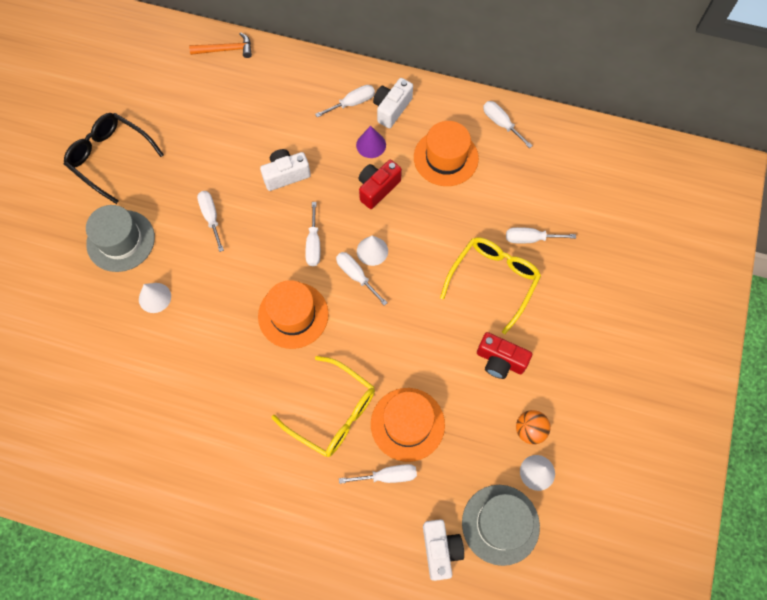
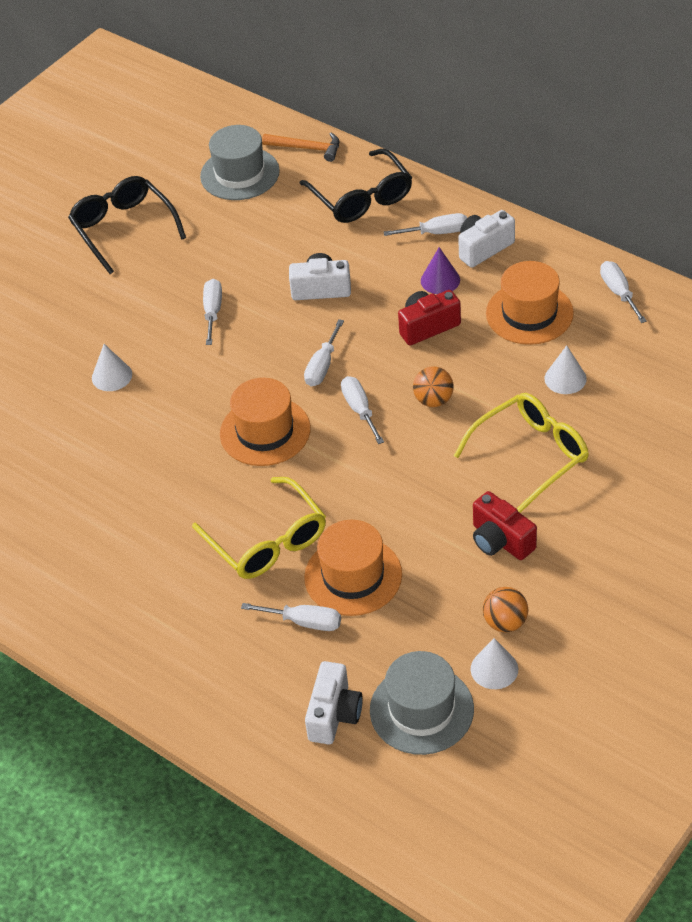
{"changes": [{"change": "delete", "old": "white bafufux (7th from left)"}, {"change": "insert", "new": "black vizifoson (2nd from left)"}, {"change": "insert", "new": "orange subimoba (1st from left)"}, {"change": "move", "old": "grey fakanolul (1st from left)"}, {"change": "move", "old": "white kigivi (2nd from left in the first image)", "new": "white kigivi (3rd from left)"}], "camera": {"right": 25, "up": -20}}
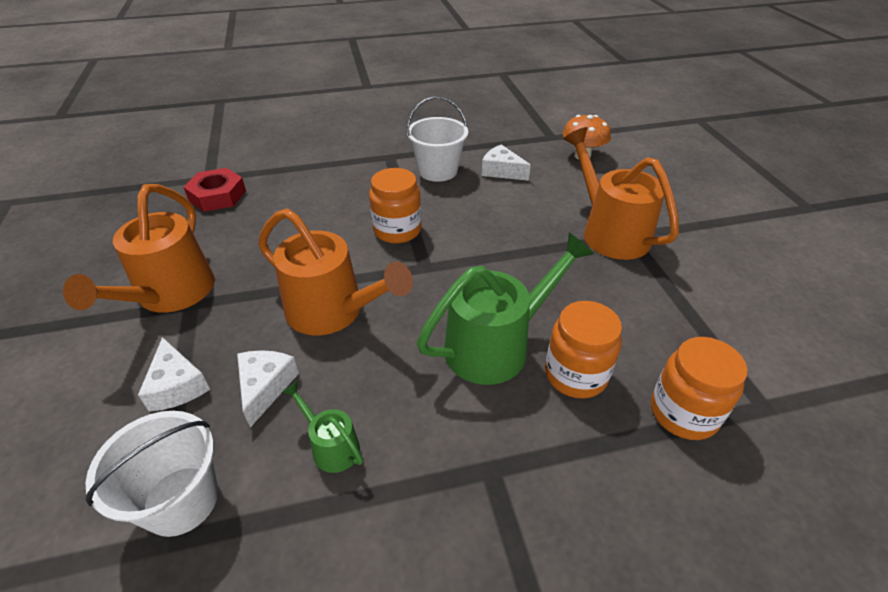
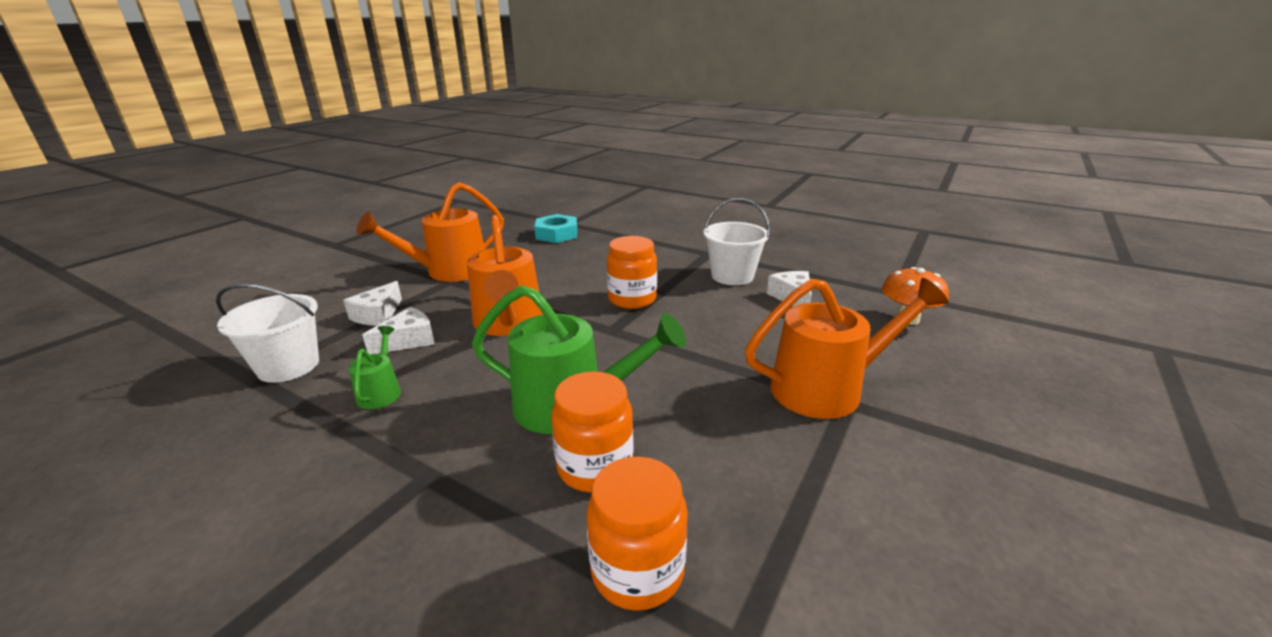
{"changes": [{"change": "recolor", "old": "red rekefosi", "new": "turquoise rekefosi"}, {"change": "rotate", "old": "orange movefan (3rd from left)", "degrees": 60}], "camera": {"right": 45, "up": -15}}
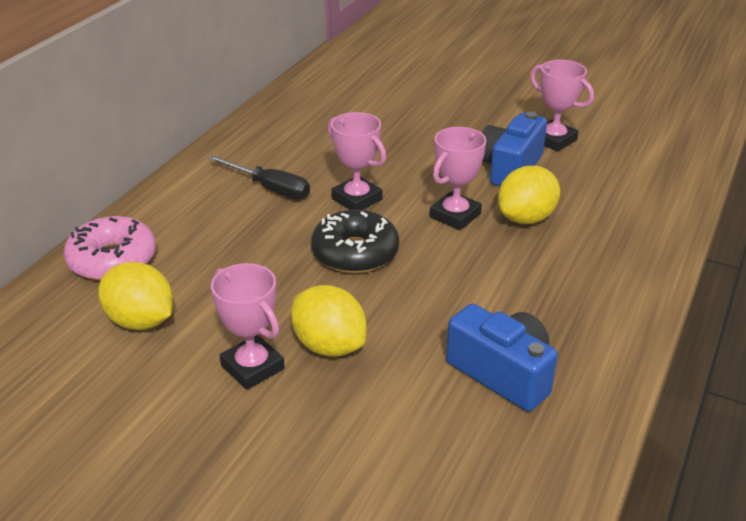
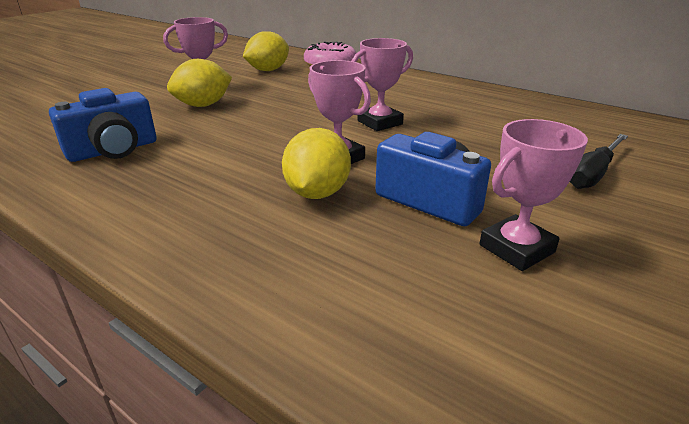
{"changes": [{"change": "delete", "old": "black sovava"}, {"change": "move", "old": "black bafufux"}, {"change": "rotate", "old": "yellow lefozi (3rd from left)", "degrees": 45}], "camera": {"right": 100, "up": -5}}
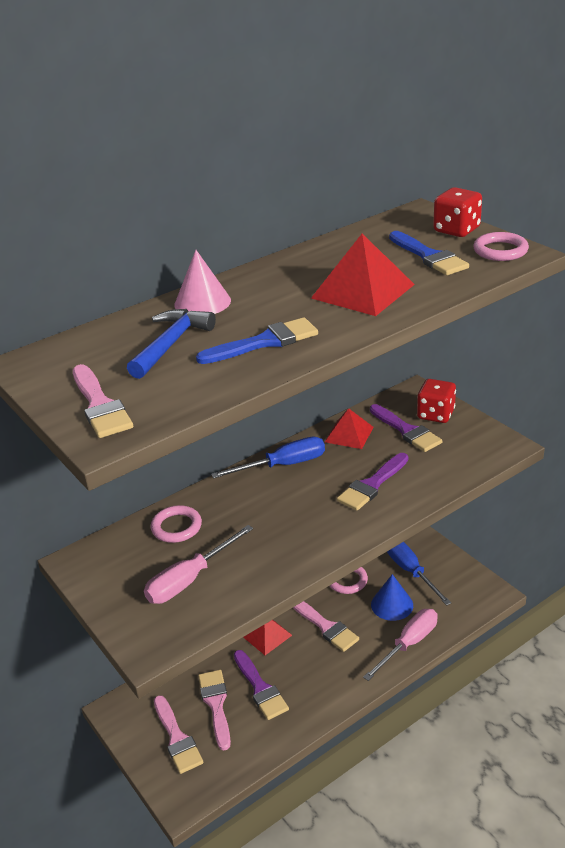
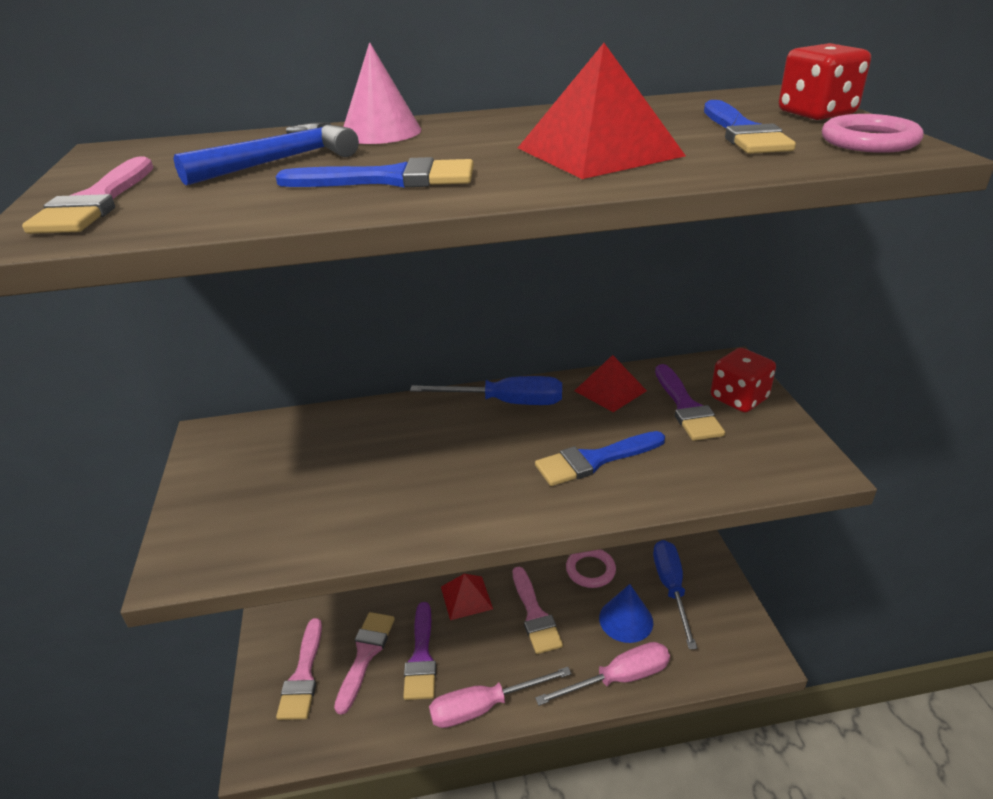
{"changes": [{"change": "delete", "old": "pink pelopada (1st from left)"}, {"change": "move", "old": "pink bafufux (1st from left)"}, {"change": "recolor", "old": "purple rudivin (2nd from left)", "new": "blue rudivin (2nd from left)"}], "camera": {"right": 25, "up": 0}}
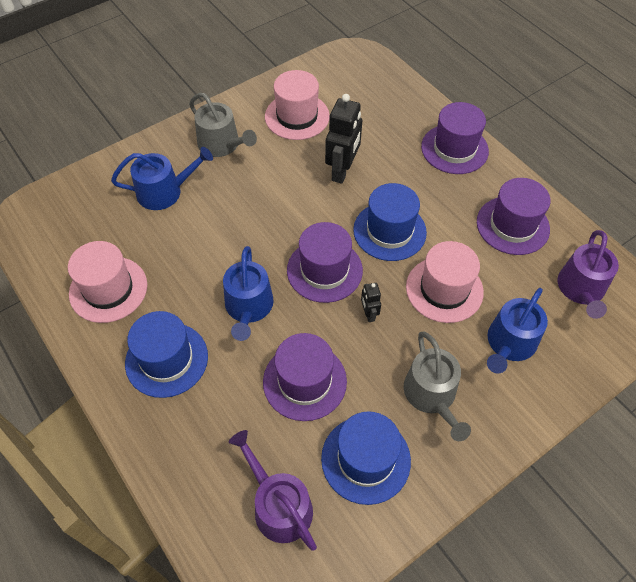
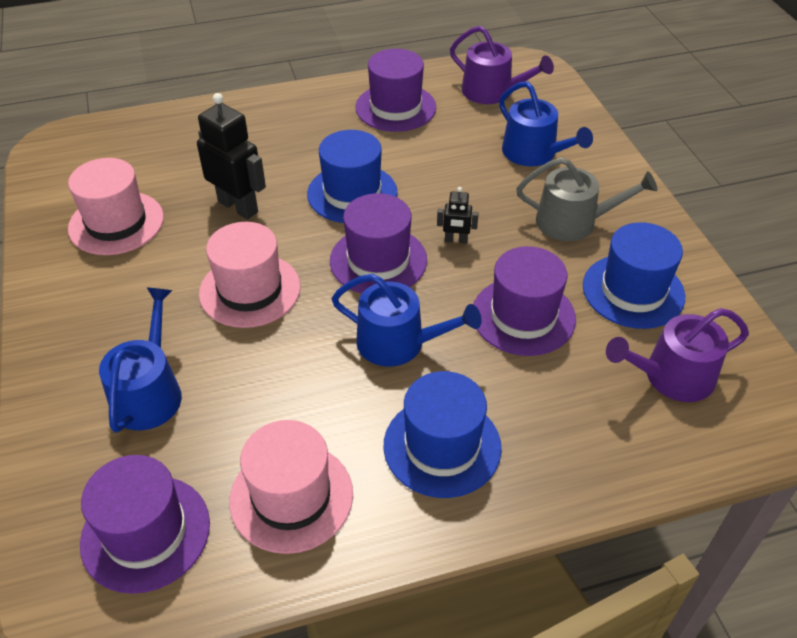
{"changes": [{"change": "delete", "old": "grey movefan (1st from left)"}, {"change": "move", "old": "pink fakanolul (3rd from left in the first image)", "new": "pink fakanolul (2nd from left)"}, {"change": "move", "old": "purple fakanolul (3rd from left in the first image)", "new": "purple fakanolul (1st from left)"}], "camera": {"right": -70, "up": -10}}
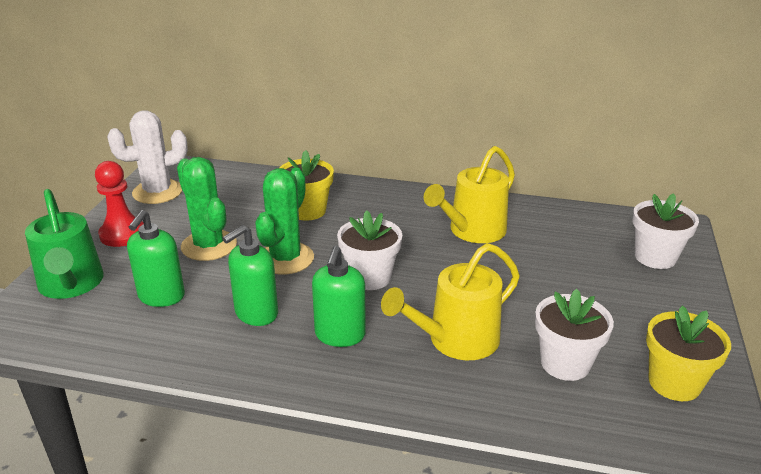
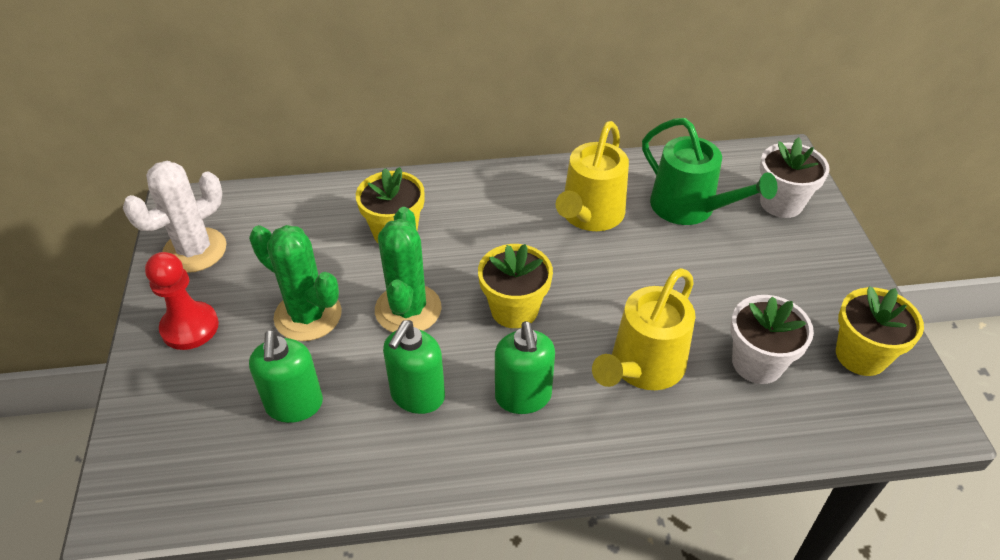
{"changes": [{"change": "move", "old": "green movefan"}, {"change": "recolor", "old": "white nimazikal (1st from left)", "new": "yellow nimazikal (2nd from left)"}], "camera": {"right": -20, "up": 15}}
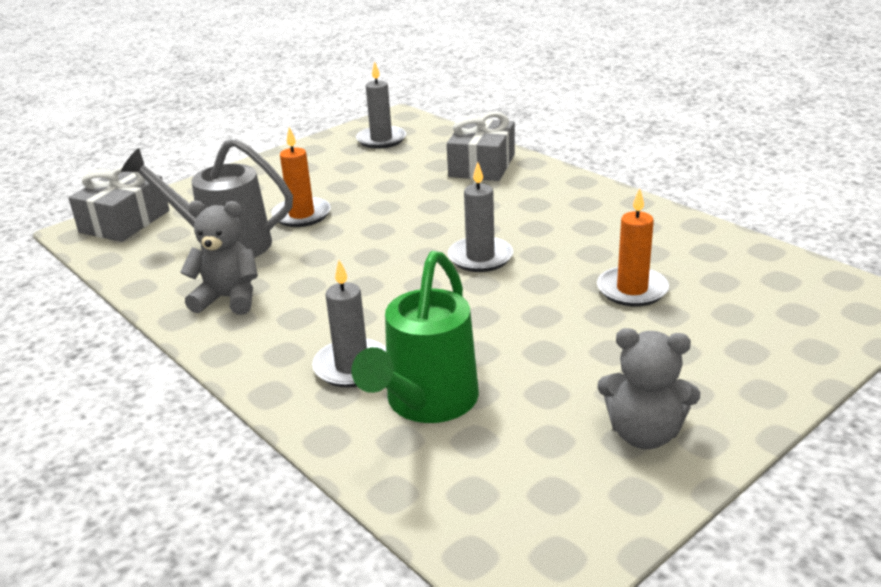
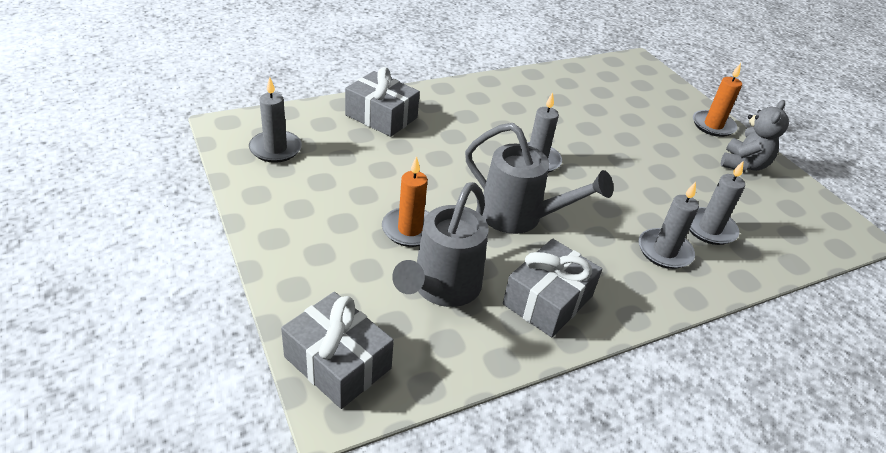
{"changes": [{"change": "insert", "new": "grey movefan (2nd from left)"}, {"change": "move", "old": "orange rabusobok (2nd from left)"}, {"change": "replace", "old": "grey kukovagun (1st from left)", "new": "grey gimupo (3rd from left)"}, {"change": "replace", "old": "green movefan", "new": "grey rabusobok (4th from left)"}], "camera": {"right": -80, "up": 10}}
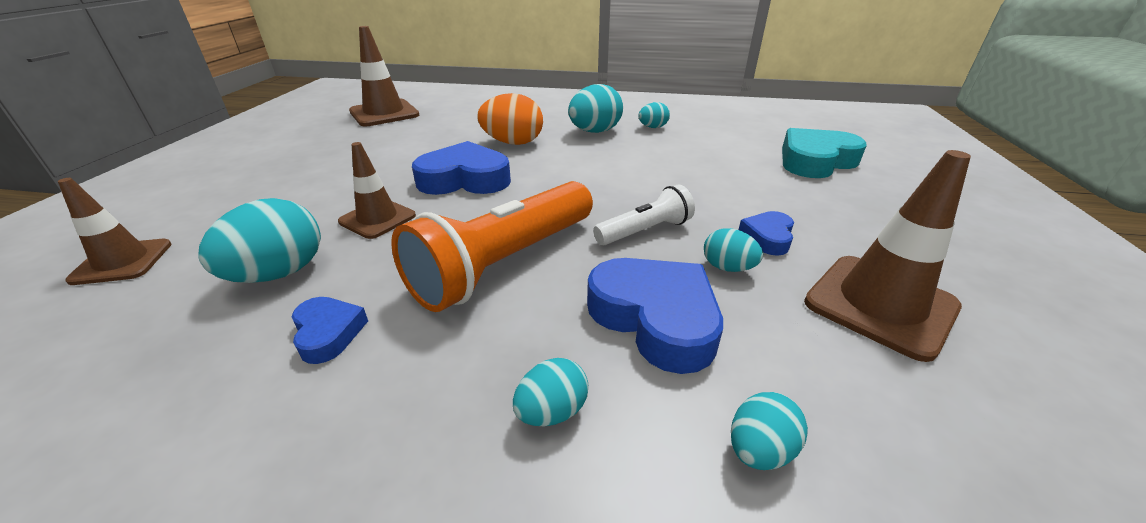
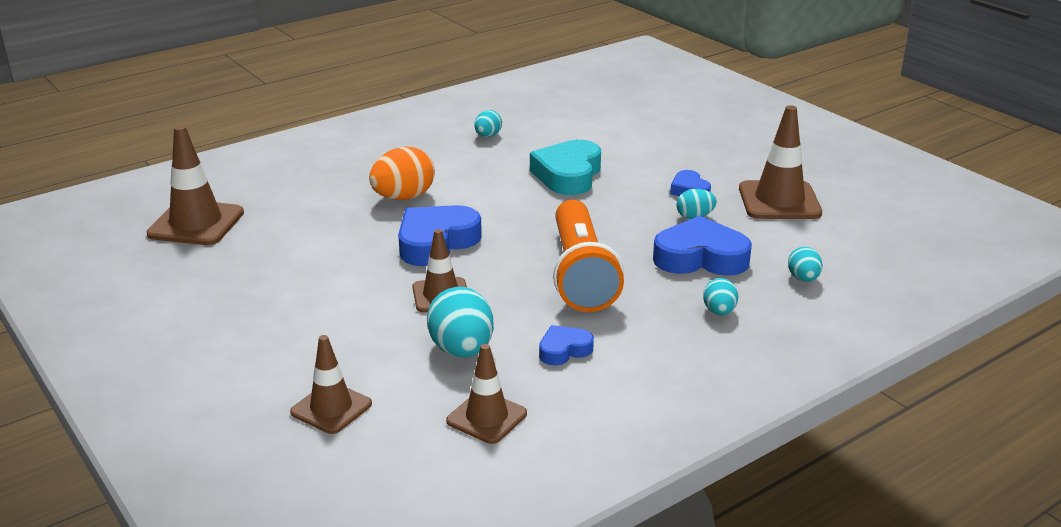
{"changes": [{"change": "delete", "old": "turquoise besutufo (3rd from left)"}, {"change": "delete", "old": "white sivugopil"}, {"change": "insert", "new": "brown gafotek (4th from left)"}, {"change": "move", "old": "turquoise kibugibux"}, {"change": "rotate", "old": "blue kibugibux (1st from left in the first image)", "degrees": -45}], "camera": {"right": -45, "up": -5}}
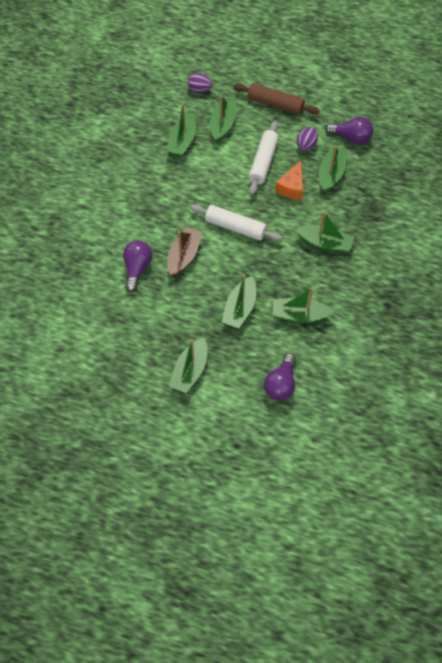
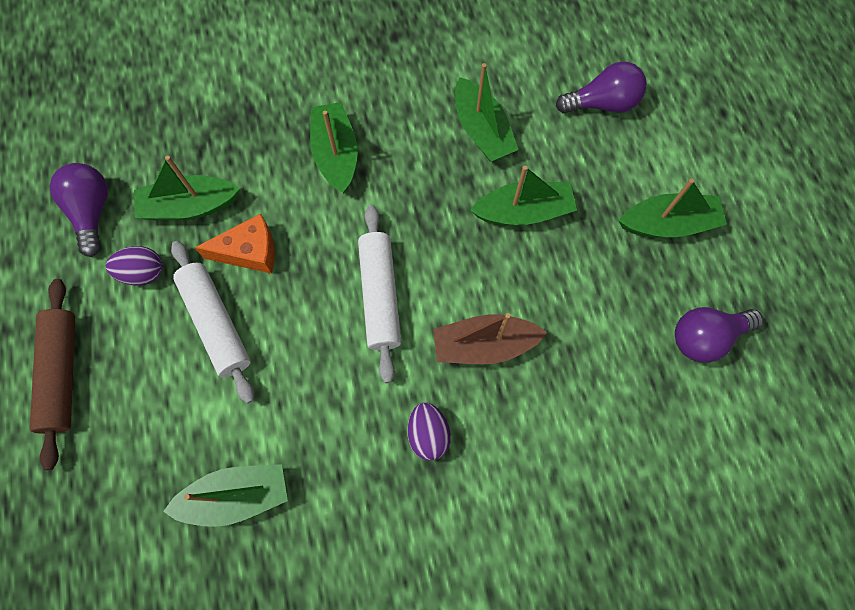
{"changes": [{"change": "delete", "old": "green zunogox (3rd from left)"}, {"change": "move", "old": "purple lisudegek (1st from left in the first image)", "new": "purple lisudegek (3rd from left)"}, {"change": "move", "old": "purple besutufo (1st from left in the first image)", "new": "purple besutufo (2nd from left)"}, {"change": "rotate", "old": "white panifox (2nd from left in the first image)", "degrees": 75}], "camera": {"right": -120, "up": 10}}
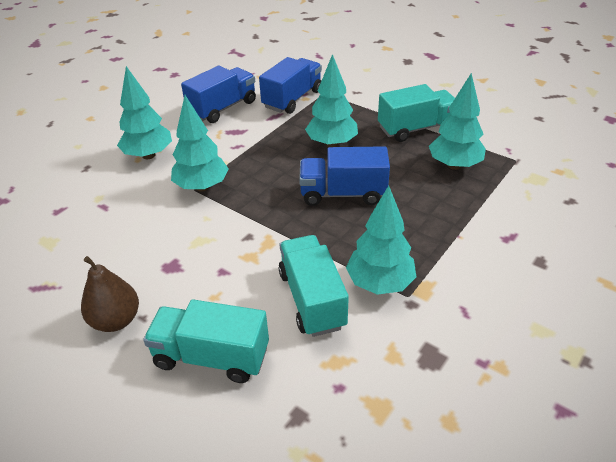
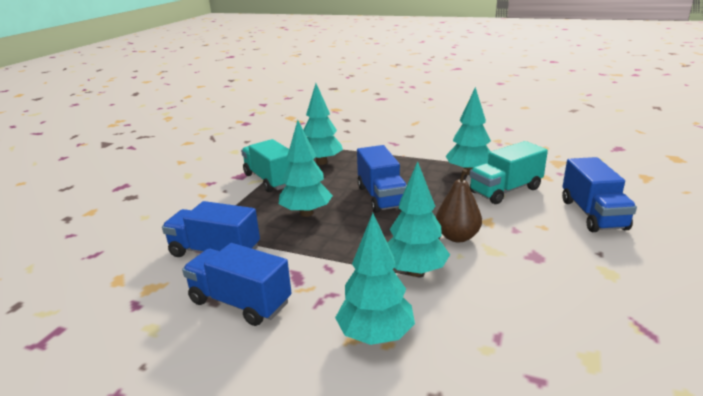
{"changes": [{"change": "move", "old": "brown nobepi"}, {"change": "recolor", "old": "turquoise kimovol (1st from left)", "new": "blue kimovol (4th from left)"}], "camera": {"right": -105, "up": -15}}
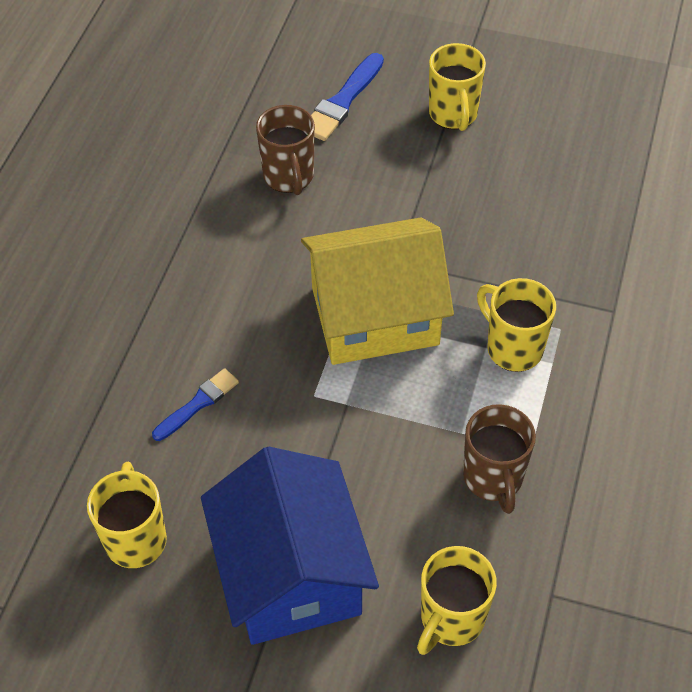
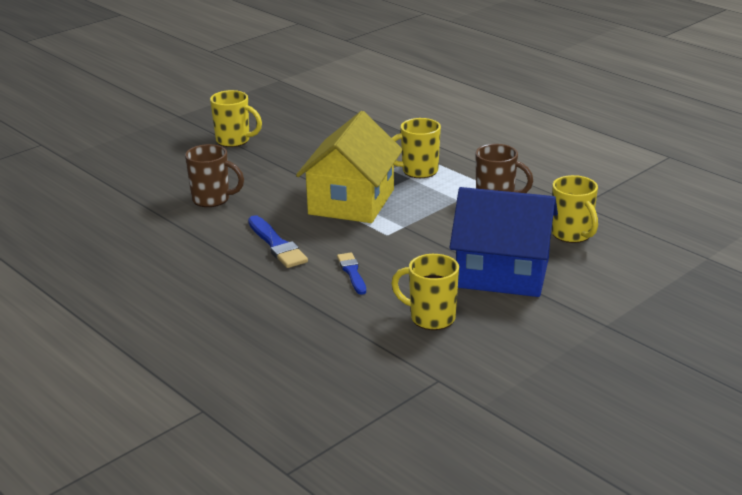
{"changes": [{"change": "move", "old": "blue rudivin (2nd from left in the first image)", "new": "blue rudivin (1st from left)"}], "camera": {"right": -60, "up": -25}}
